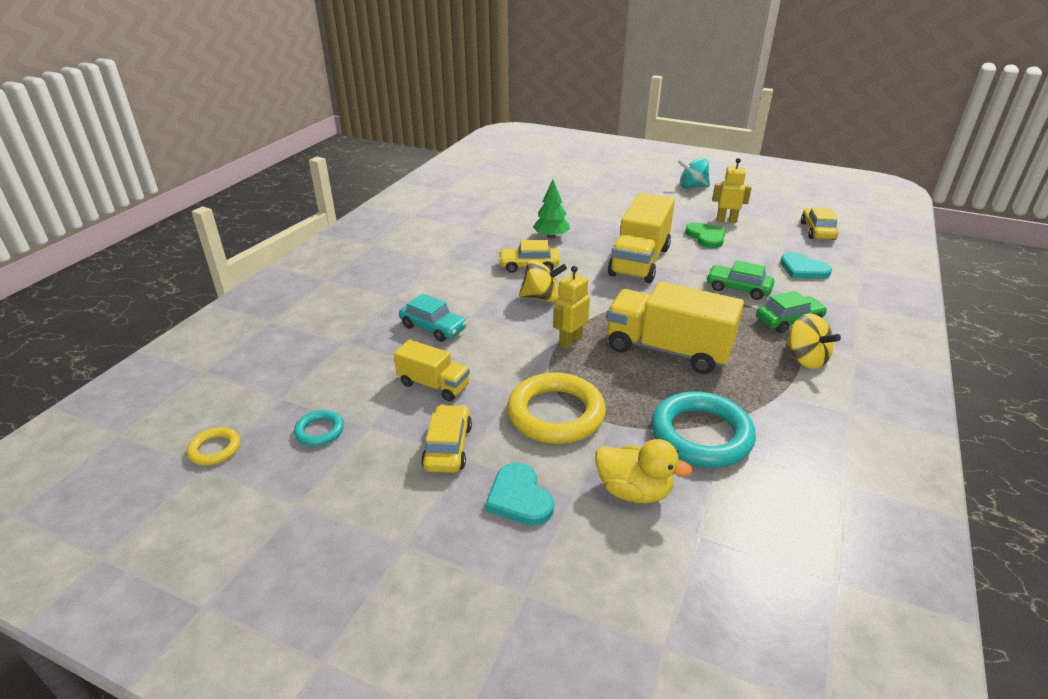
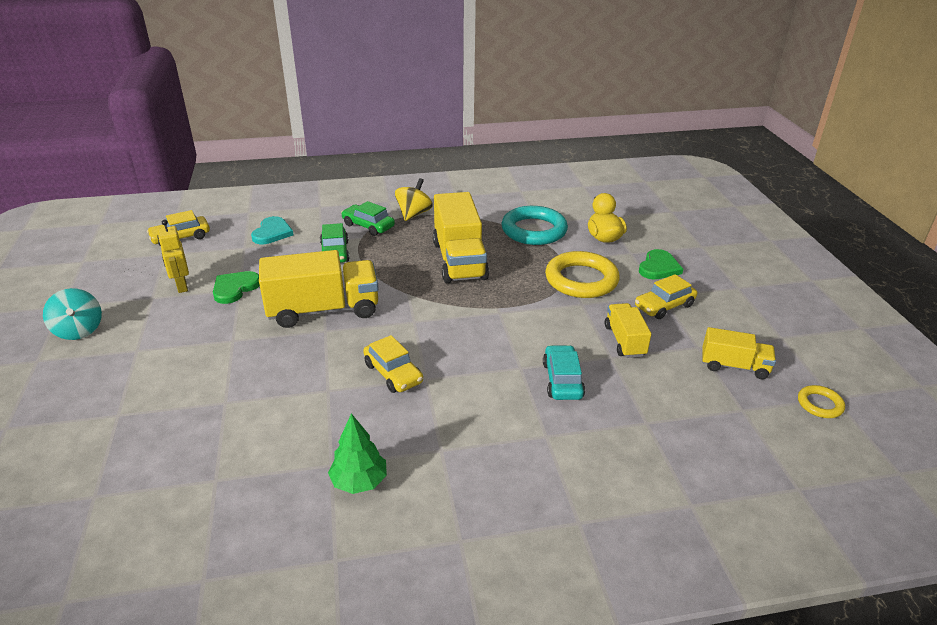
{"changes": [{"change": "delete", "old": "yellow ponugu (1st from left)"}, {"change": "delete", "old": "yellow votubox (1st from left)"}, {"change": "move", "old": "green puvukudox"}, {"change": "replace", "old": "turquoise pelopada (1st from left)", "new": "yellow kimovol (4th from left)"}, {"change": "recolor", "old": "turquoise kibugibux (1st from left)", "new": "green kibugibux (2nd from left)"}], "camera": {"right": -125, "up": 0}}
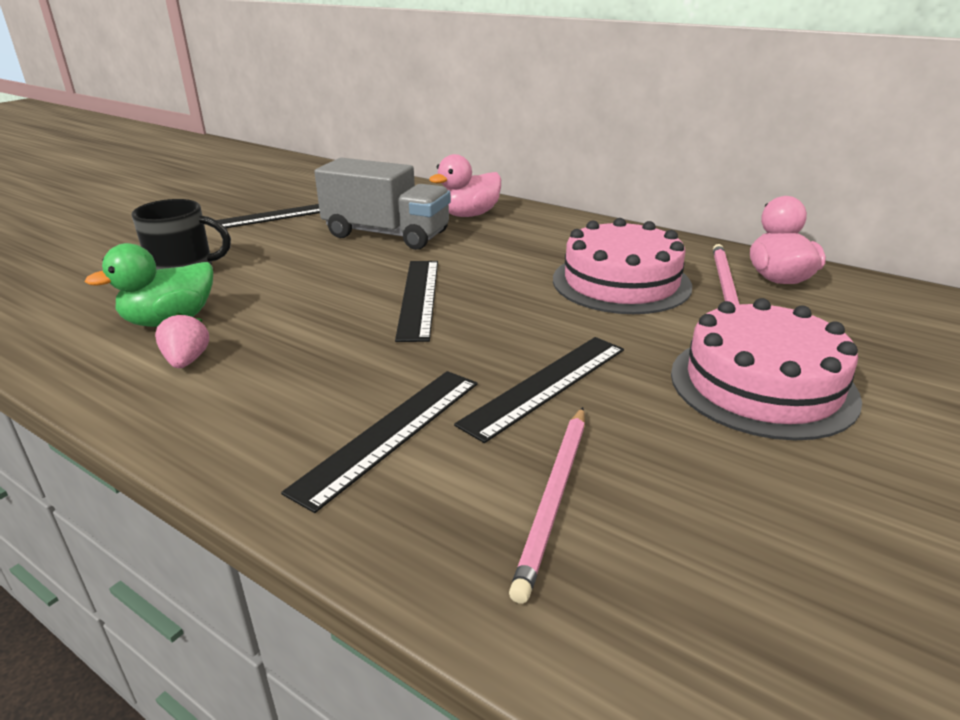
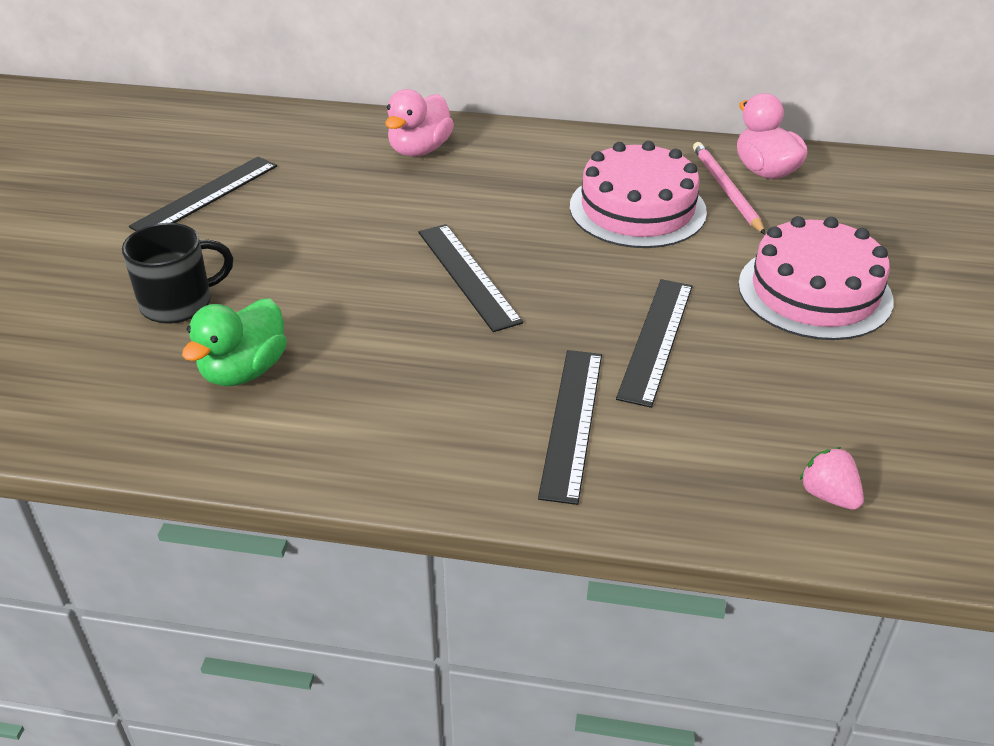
{"changes": [{"change": "delete", "old": "grey kimovol"}, {"change": "delete", "old": "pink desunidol (1st from left)"}, {"change": "move", "old": "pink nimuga"}], "camera": {"right": -25, "up": 10}}
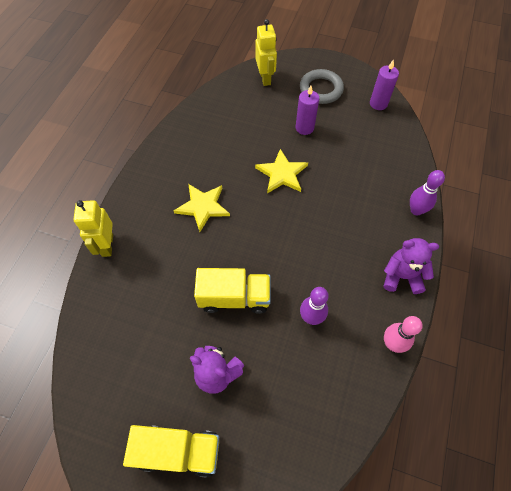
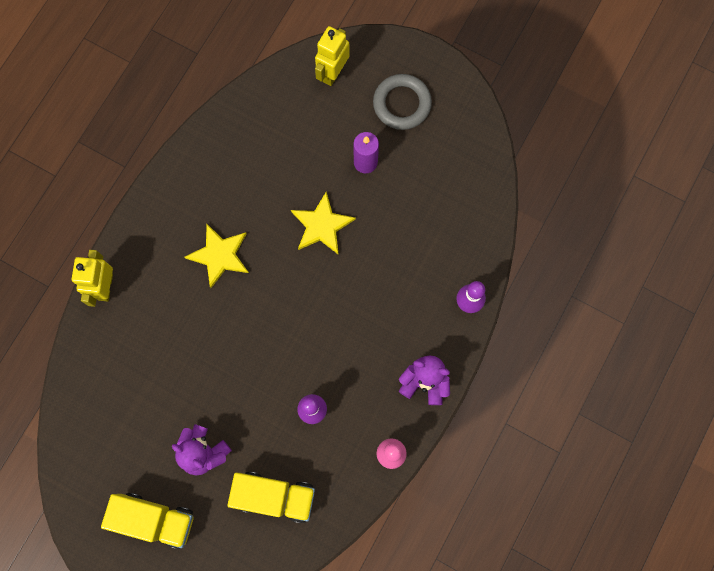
{"changes": [{"change": "delete", "old": "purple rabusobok (2nd from left)"}, {"change": "move", "old": "yellow kimovol (2nd from left)"}, {"change": "rotate", "old": "yellow votubox (2nd from left)", "degrees": -150}], "camera": {"right": 10, "up": 15}}
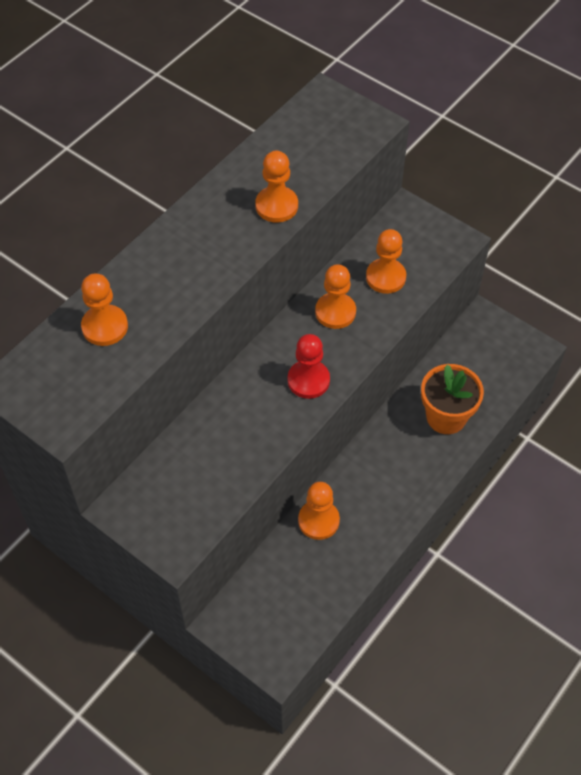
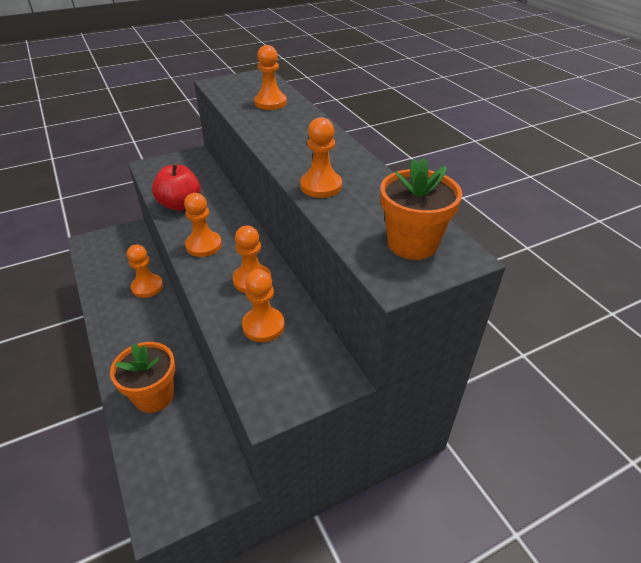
{"changes": [{"change": "insert", "new": "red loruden"}, {"change": "insert", "new": "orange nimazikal (2nd from left)"}, {"change": "recolor", "old": "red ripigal", "new": "orange ripigal (2nd from left)"}], "camera": {"right": 115, "up": -15}}
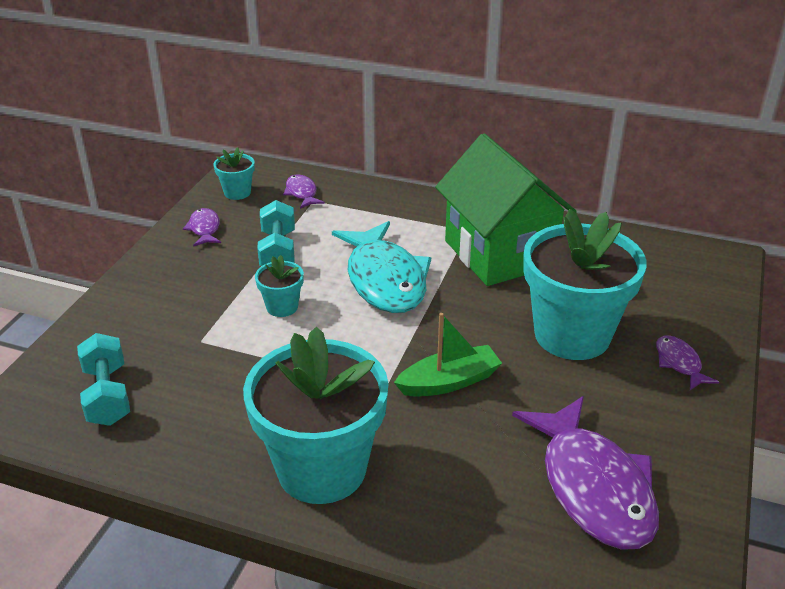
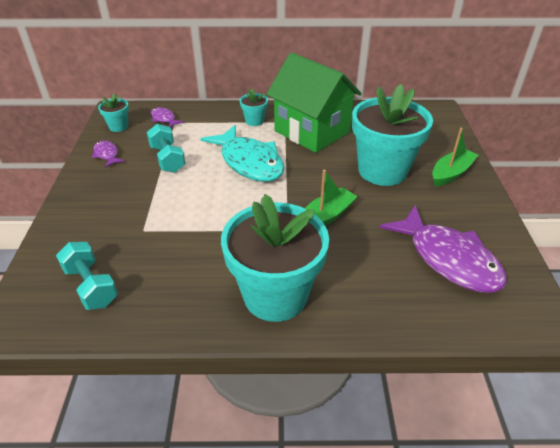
{"changes": [{"change": "move", "old": "turquoise nimazikal (2nd from left)"}, {"change": "replace", "old": "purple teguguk (4th from left)", "new": "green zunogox (2nd from left)"}], "camera": {"right": -20, "up": 5}}
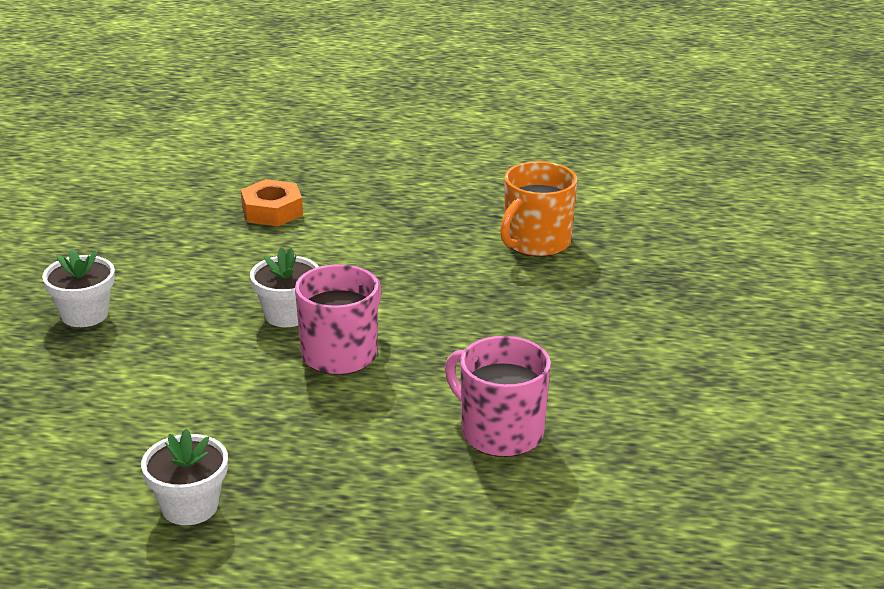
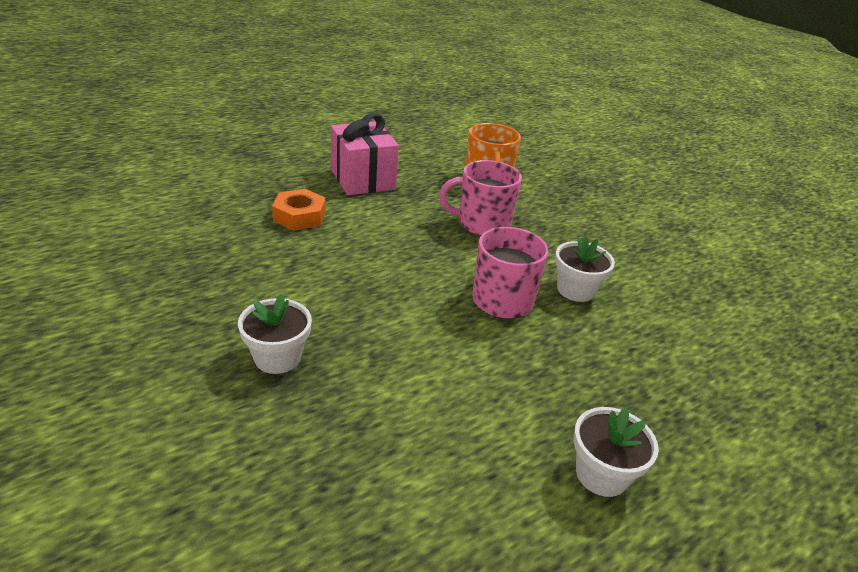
{"changes": [{"change": "insert", "new": "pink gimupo"}, {"change": "move", "old": "white nimazikal (3rd from left in the first image)", "new": "white nimazikal (2nd from left)"}, {"change": "move", "old": "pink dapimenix (2nd from left in the first image)", "new": "pink dapimenix (1st from left)"}], "camera": {"right": -45, "up": 5}}
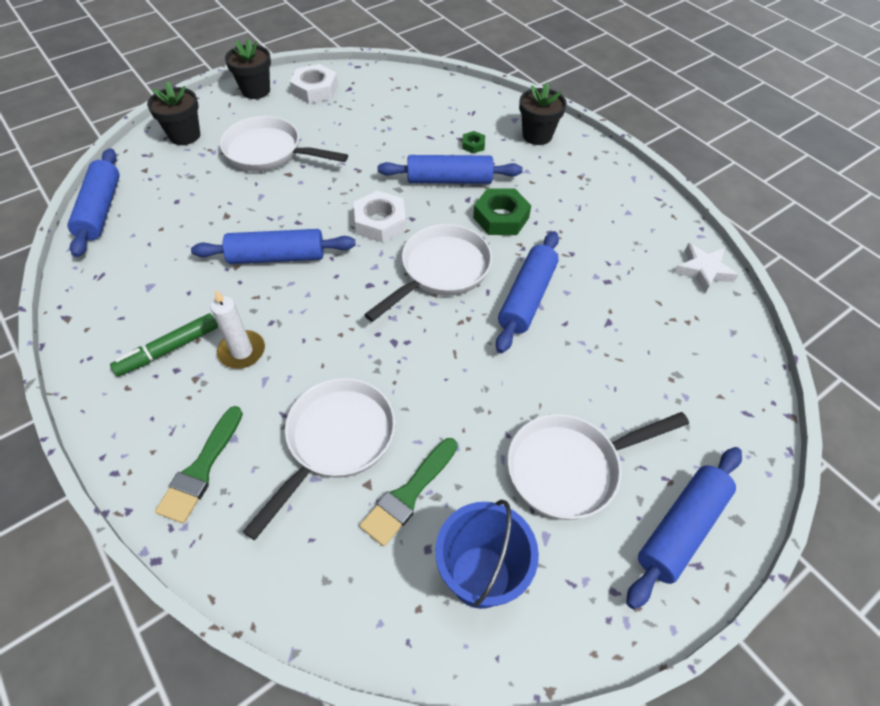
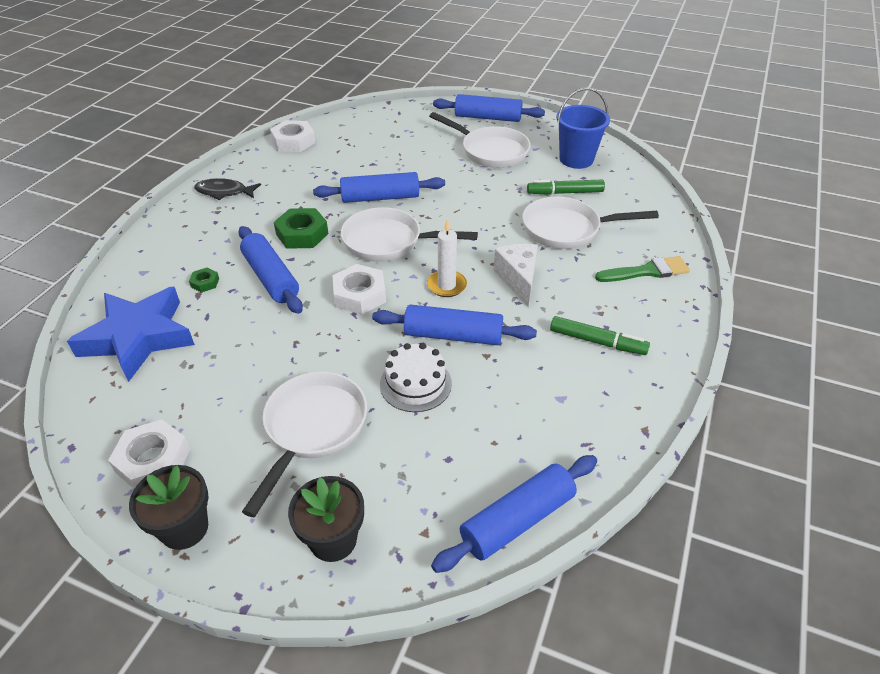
{"changes": [{"change": "delete", "old": "black nimazikal (3rd from left)"}, {"change": "insert", "new": "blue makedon"}, {"change": "insert", "new": "black teguguk"}, {"change": "insert", "new": "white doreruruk"}, {"change": "insert", "new": "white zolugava"}, {"change": "move", "old": "white rabusobok"}, {"change": "replace", "old": "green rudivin (2nd from left)", "new": "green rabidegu (1st from left)"}, {"change": "replace", "old": "white makedon", "new": "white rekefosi (2nd from left)"}, {"change": "rotate", "old": "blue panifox (2nd from left in the first image)", "degrees": -45}, {"change": "rotate", "old": "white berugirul (1st from left)", "degrees": -150}], "camera": {"right": -120, "up": -10}}
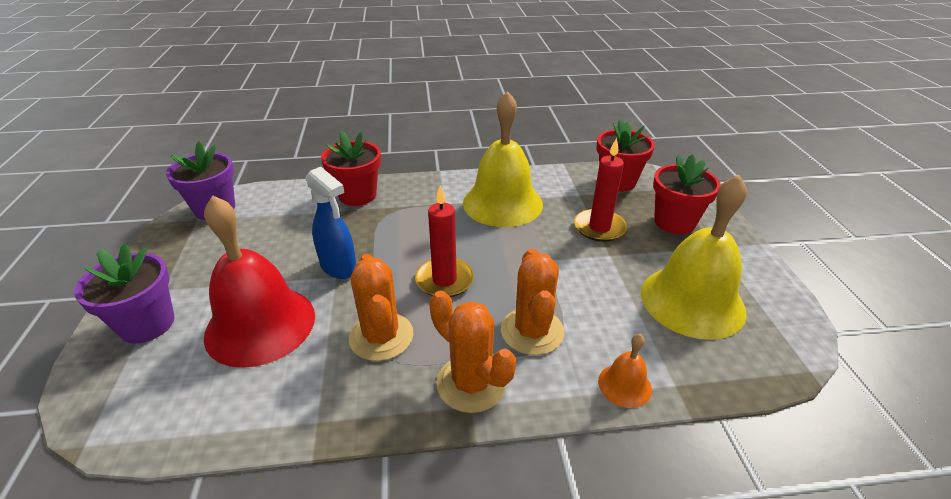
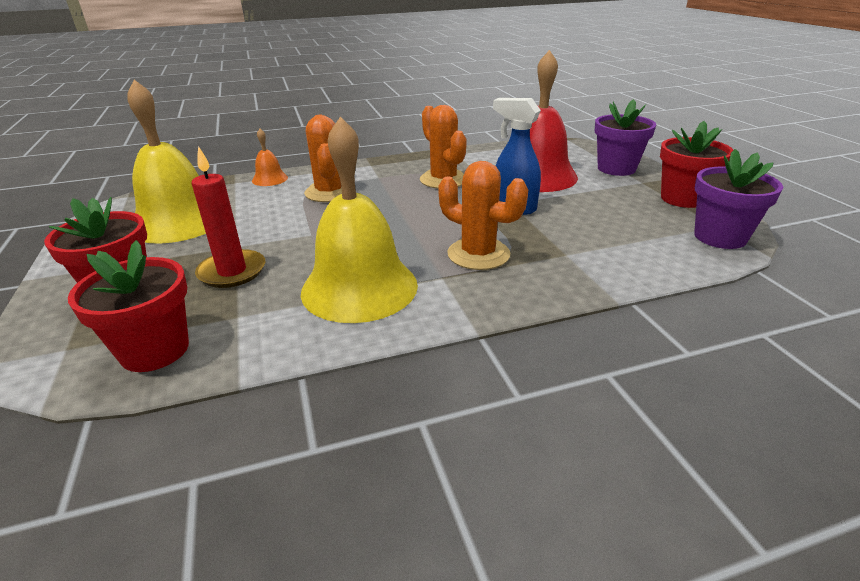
{"changes": [{"change": "delete", "old": "red rabusobok (1st from left)"}, {"change": "move", "old": "red nimazikal (1st from left in the first image)", "new": "red nimazikal (3rd from left)"}, {"change": "move", "old": "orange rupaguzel (2nd from left in the first image)", "new": "orange rupaguzel (3rd from left)"}], "camera": {"right": 170, "up": -5}}
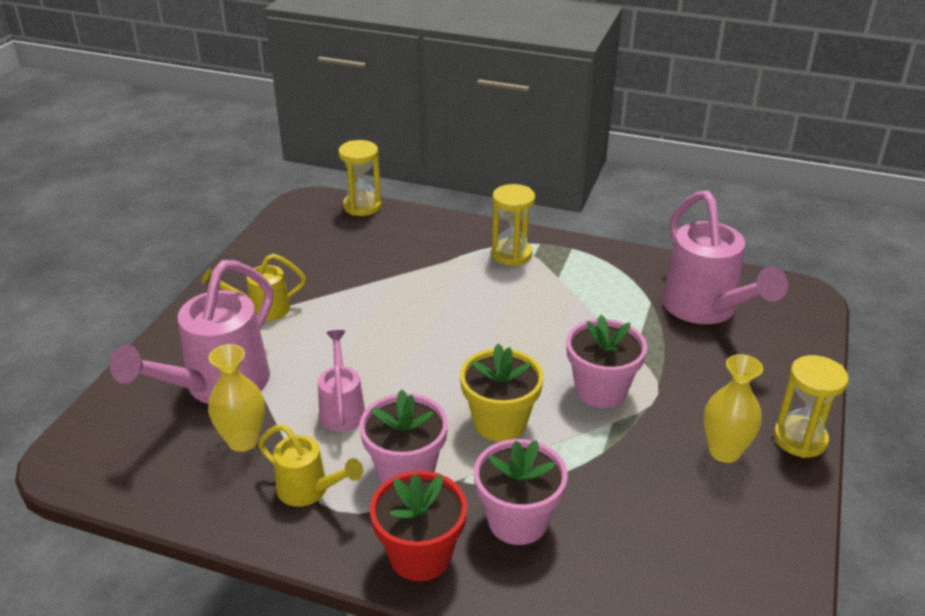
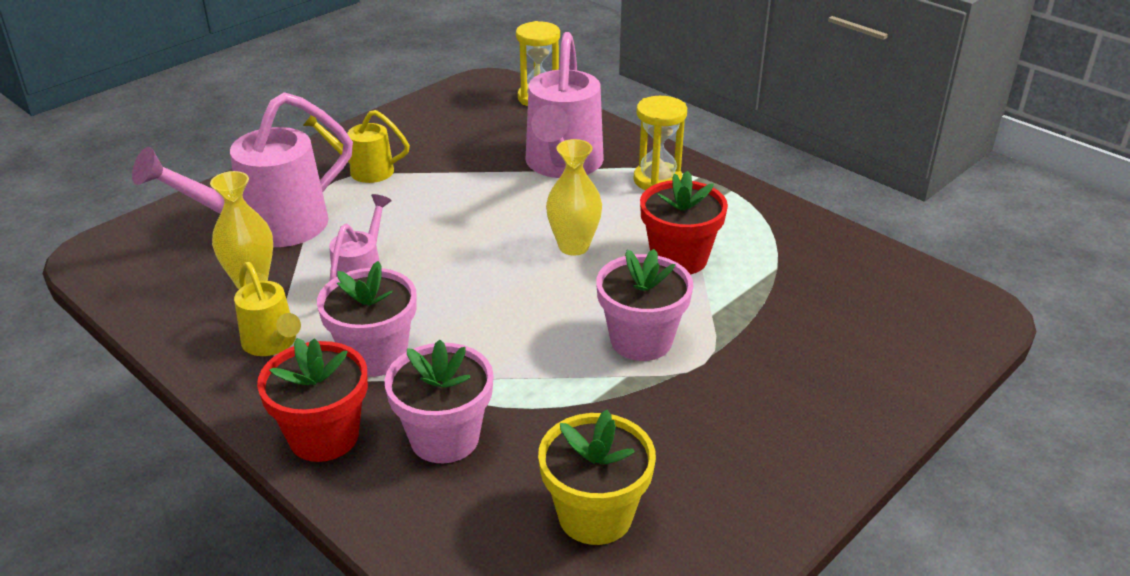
{"changes": [{"change": "delete", "old": "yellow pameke (3rd from left)"}, {"change": "insert", "new": "red nimazikal (2nd from left)"}, {"change": "move", "old": "yellow nimazikal"}, {"change": "move", "old": "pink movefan (3rd from left)"}, {"change": "move", "old": "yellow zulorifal (2nd from left)"}], "camera": {"right": 25, "up": 0}}
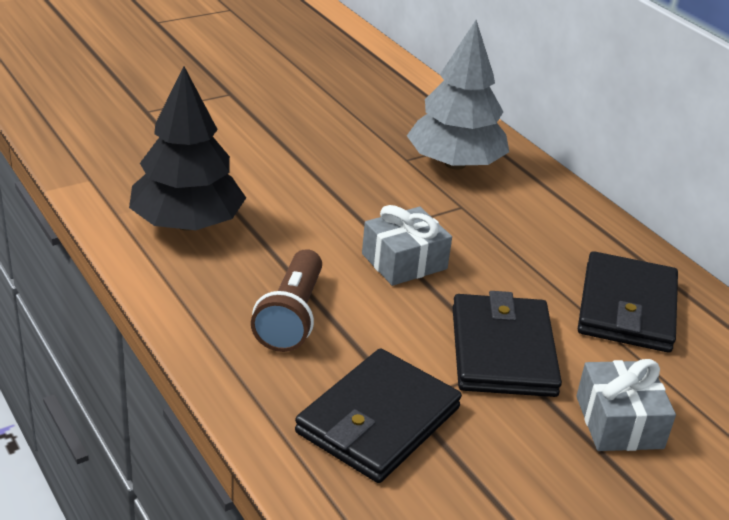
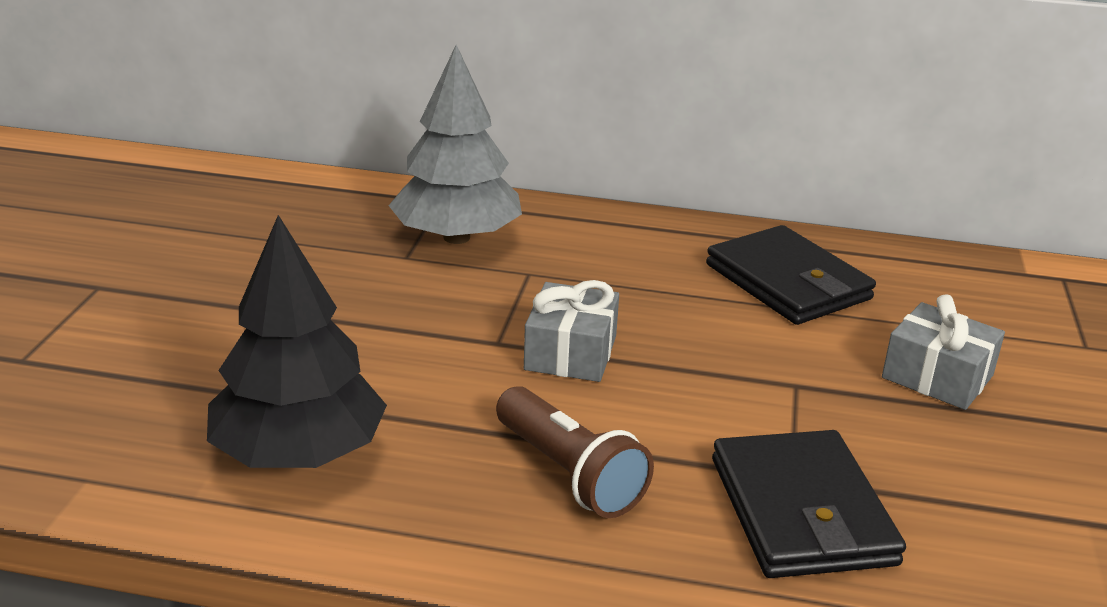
{"changes": [{"change": "delete", "old": "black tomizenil (2nd from left)"}], "camera": {"right": -45, "up": -5}}
